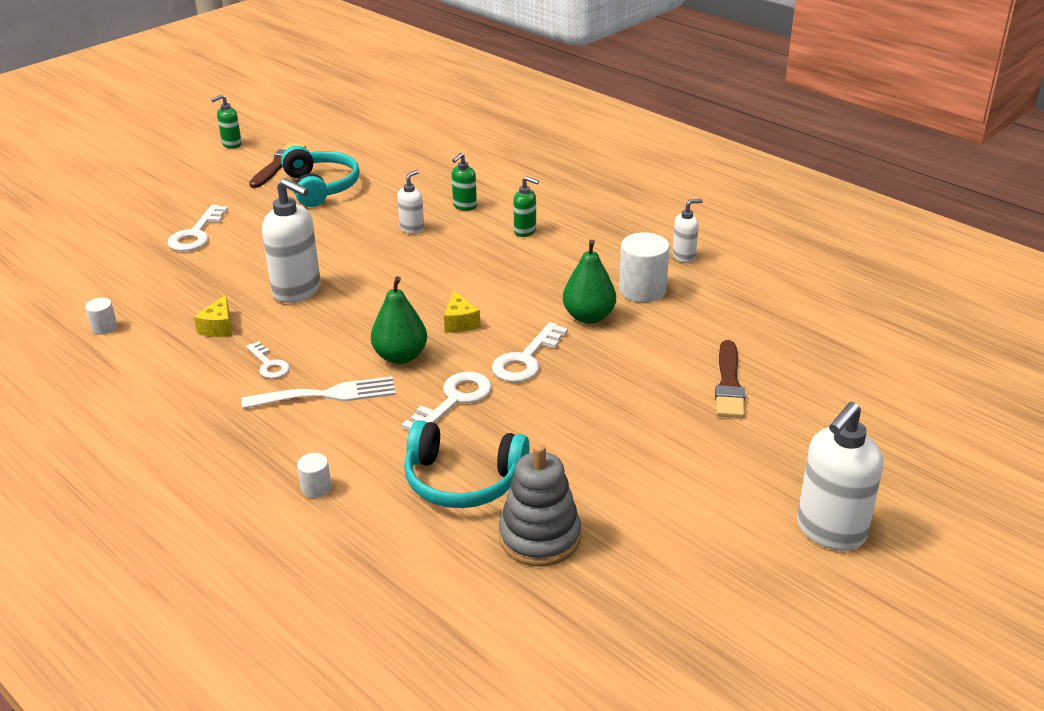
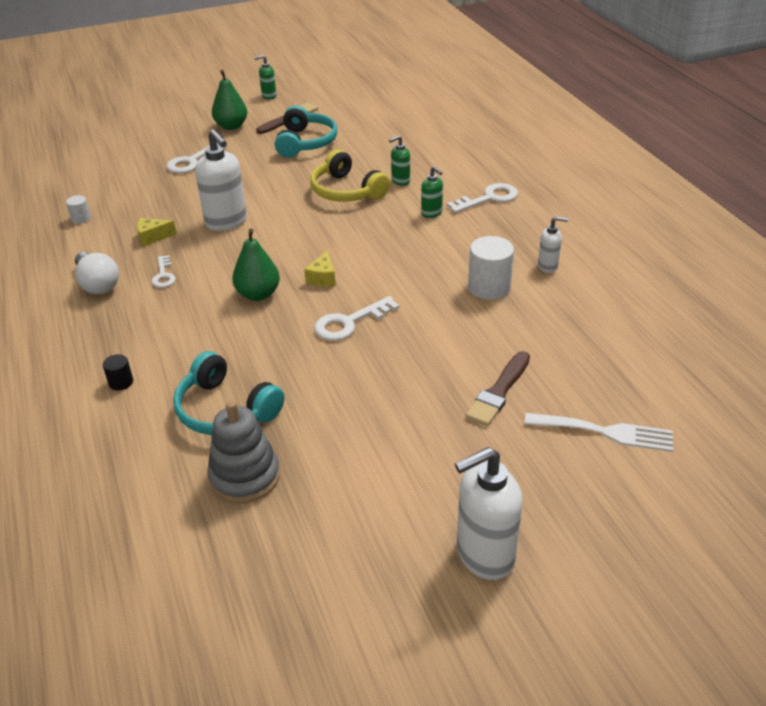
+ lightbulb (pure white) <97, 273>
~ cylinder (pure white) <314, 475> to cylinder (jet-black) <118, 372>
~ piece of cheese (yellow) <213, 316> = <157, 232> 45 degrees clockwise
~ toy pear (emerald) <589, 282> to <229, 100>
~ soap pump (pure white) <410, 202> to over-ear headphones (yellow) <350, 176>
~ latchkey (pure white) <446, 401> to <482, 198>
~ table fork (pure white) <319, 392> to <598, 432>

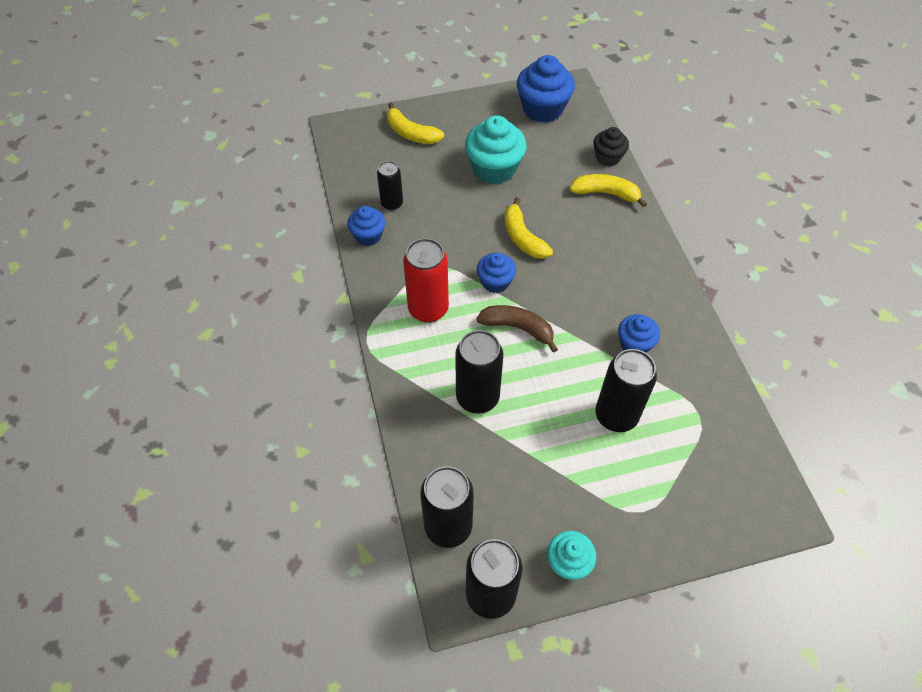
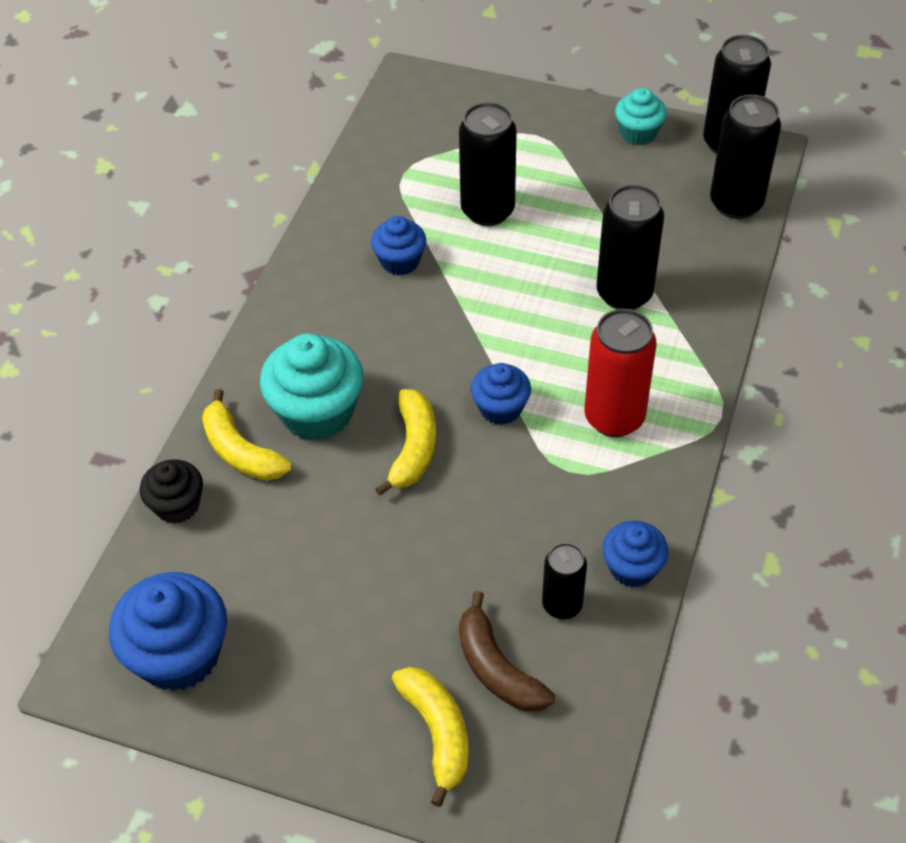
~ muffin (teal) <496, 149> to <312, 386>
~ banana (brown) <517, 329> to <507, 651>

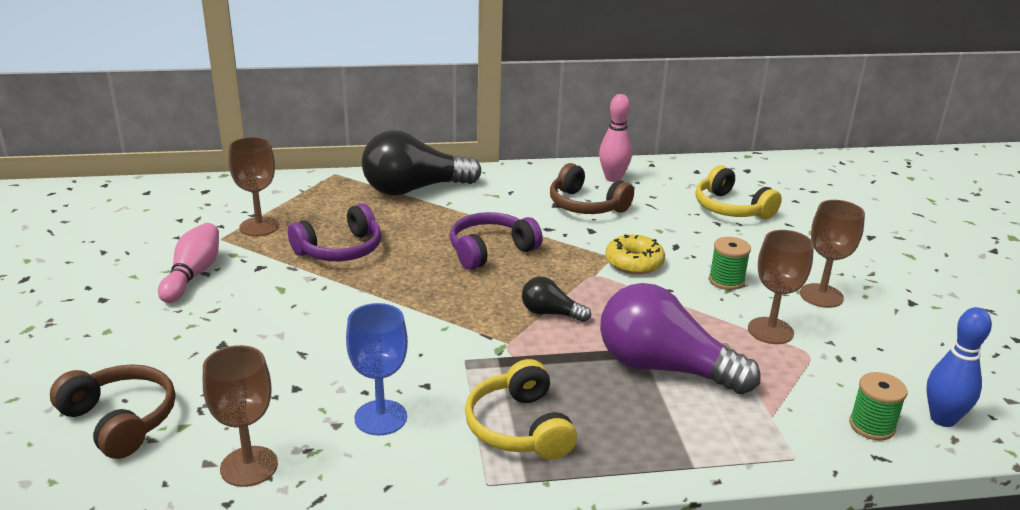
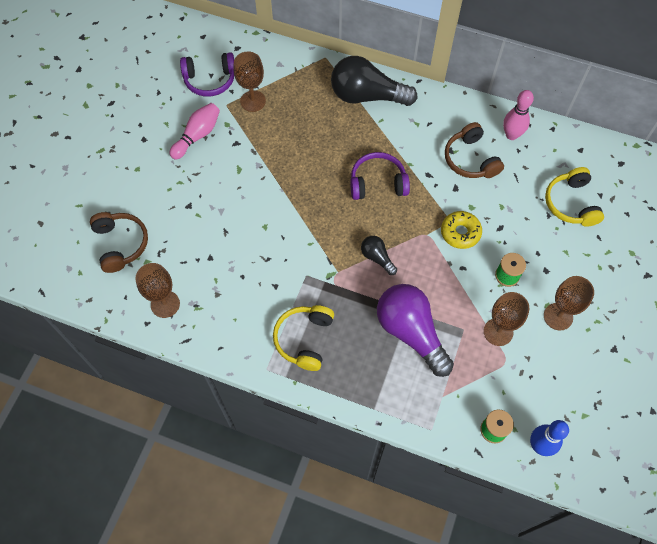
~ over-ear headphones (violet) <334, 232> to <207, 74>
- chalice (cobalt) <377, 369>

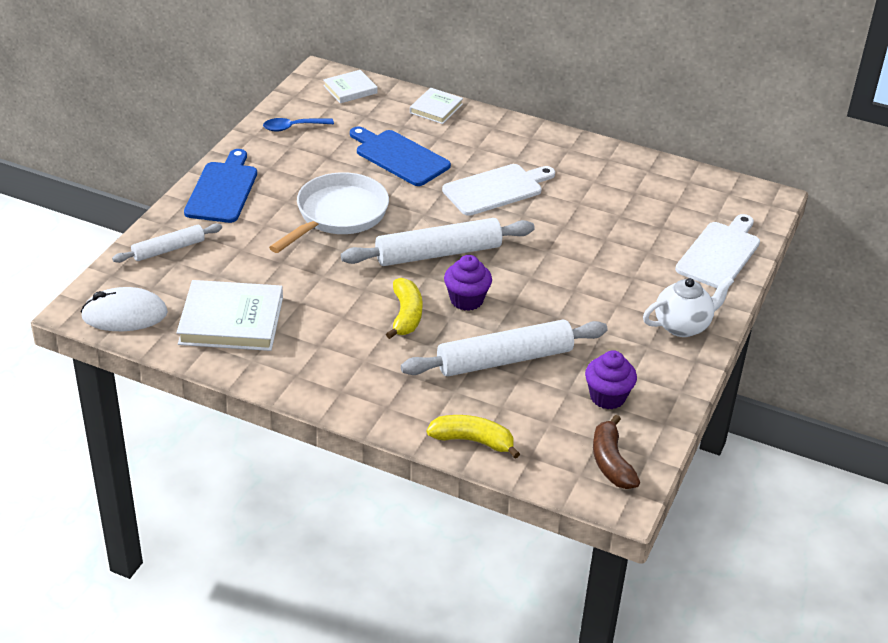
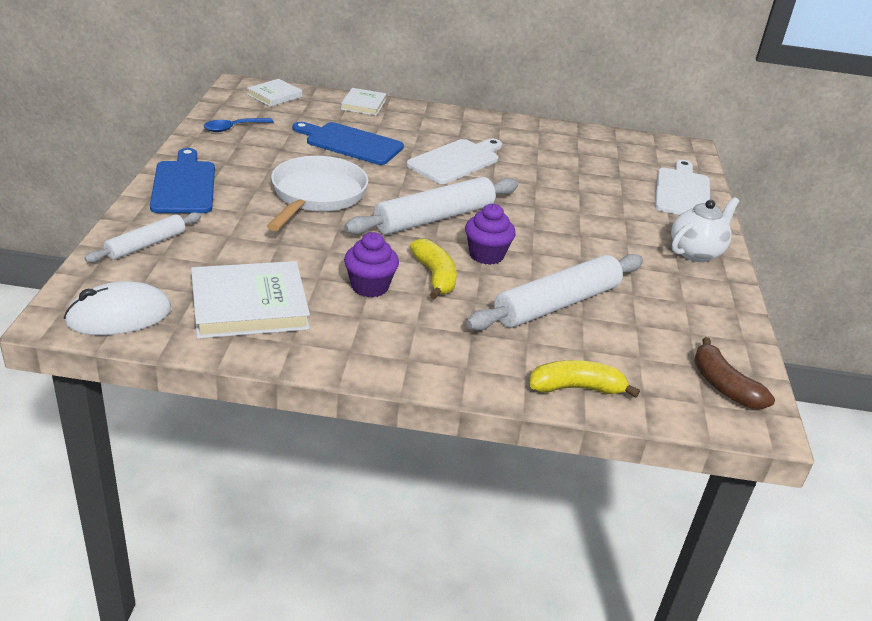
~ muffin (violet) <611, 379> to <371, 264>

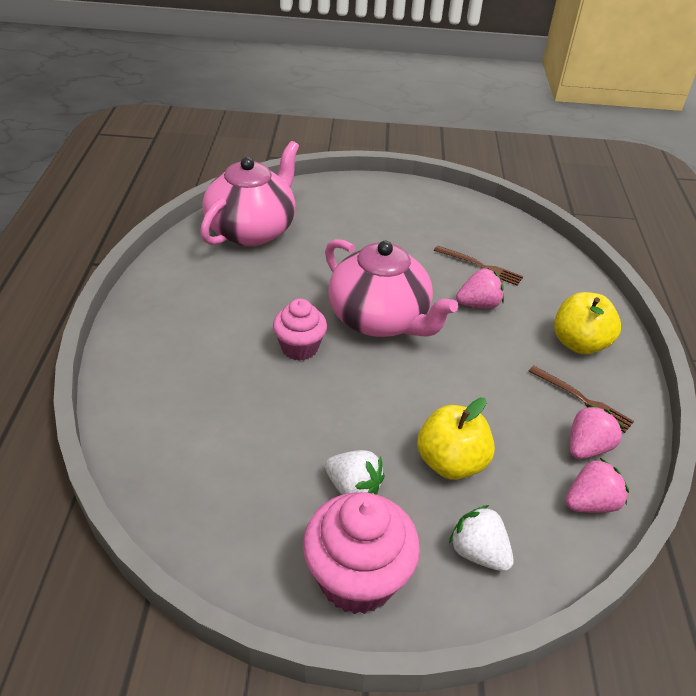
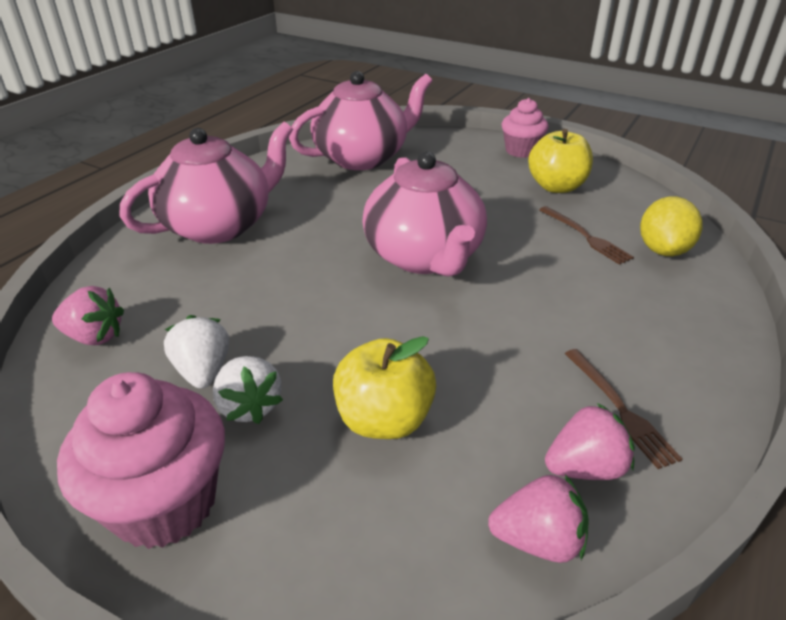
~ toy strawberry (rose-pink) <480, 288> to <88, 315>
+ teapot (rose-pink) <206, 183>
~ toy strawberry (pure white) <481, 538> to <196, 352>
~ muffin (rose-pink) <300, 329> to <525, 128>
~ apple fruit (yellow) <587, 323> to <560, 161>
+ citrus fruit (yellow) <671, 226>

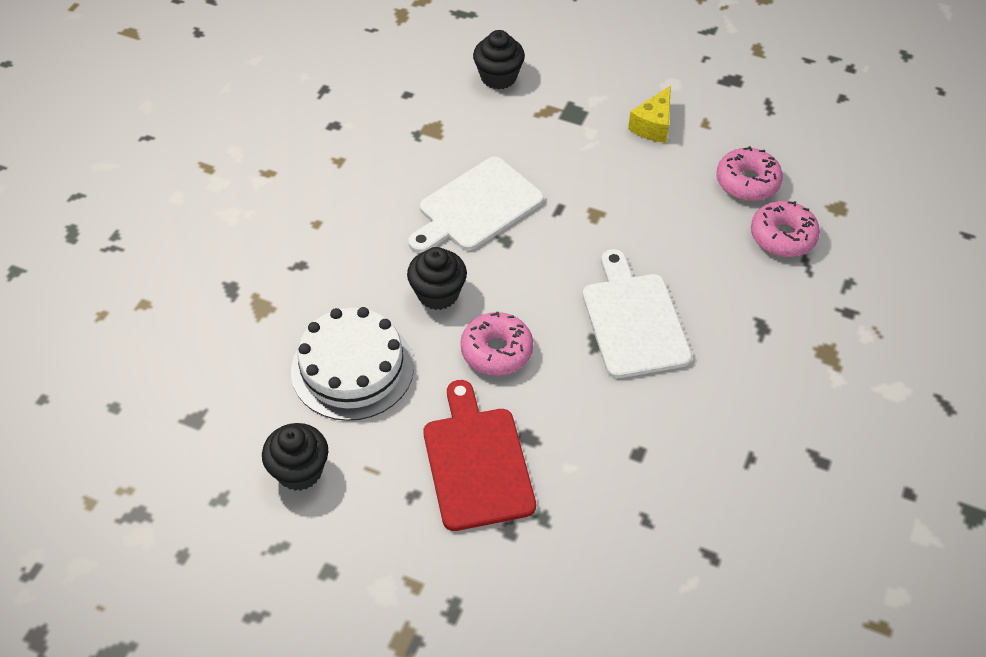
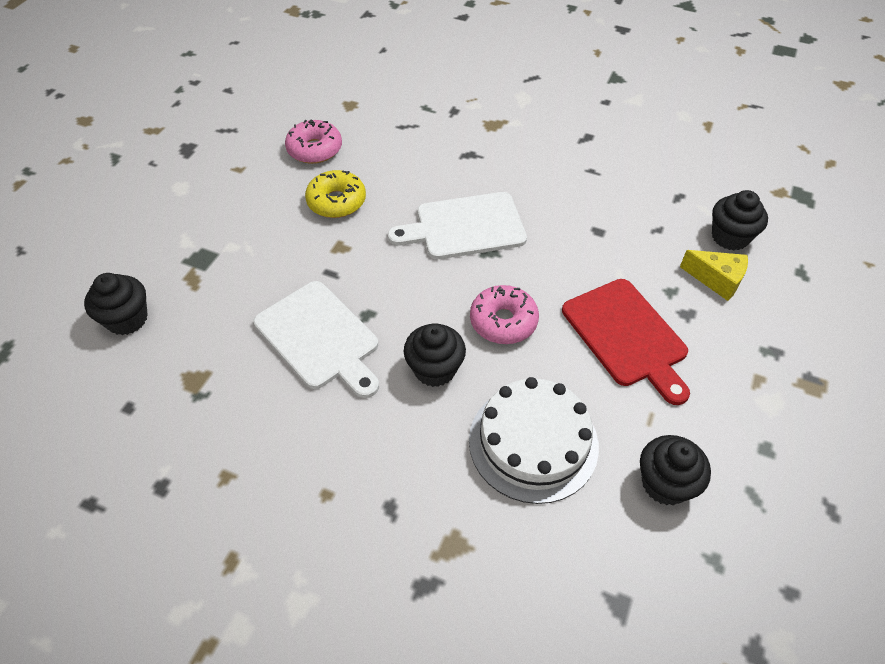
+ doughnut (yellow) <335, 194>
~ chopping board (scarlet) <479, 455> = <626, 342> 105 degrees counterclockwise
~ piece of cheese (yellow) <649, 114> to <714, 275>
+ muffin (jet-black) <740, 220>
- doughnut (rose-pink) <785, 229>

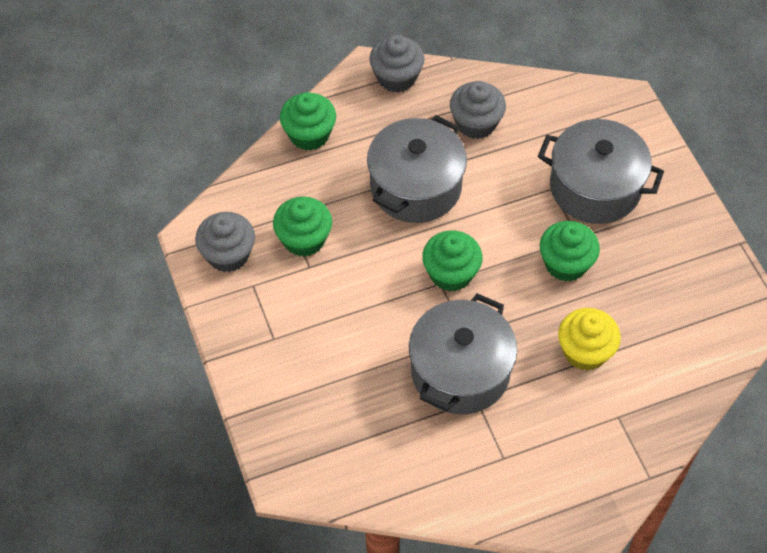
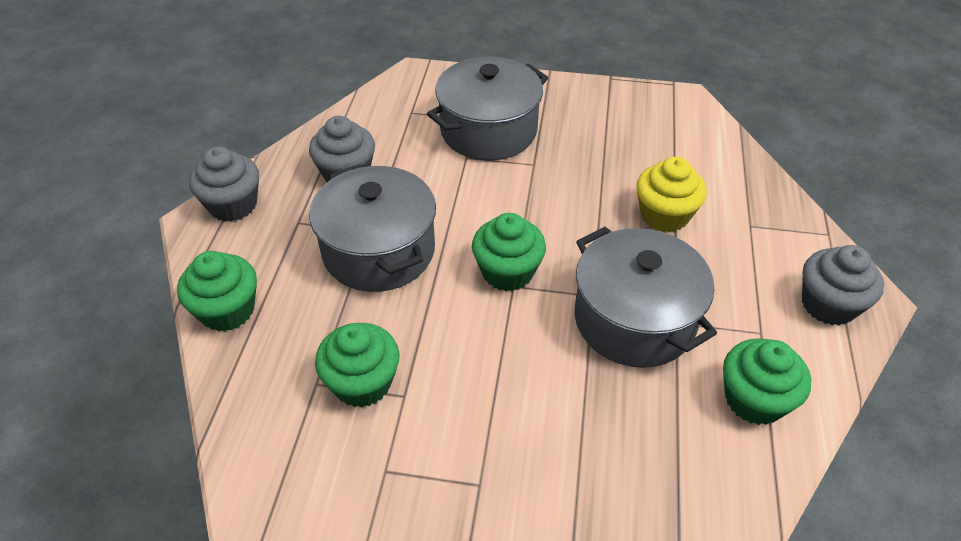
~ muffin (emerald) <570, 251> to <767, 381>
~ muffin (ash-grey) <225, 242> to <843, 285>

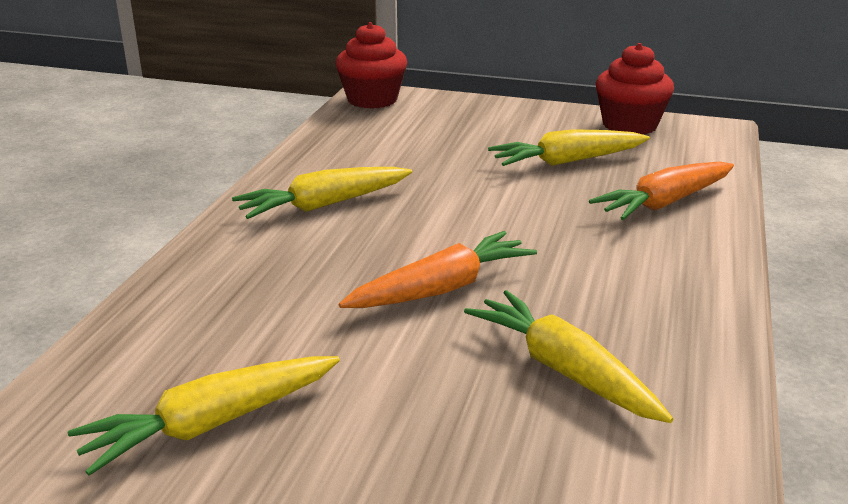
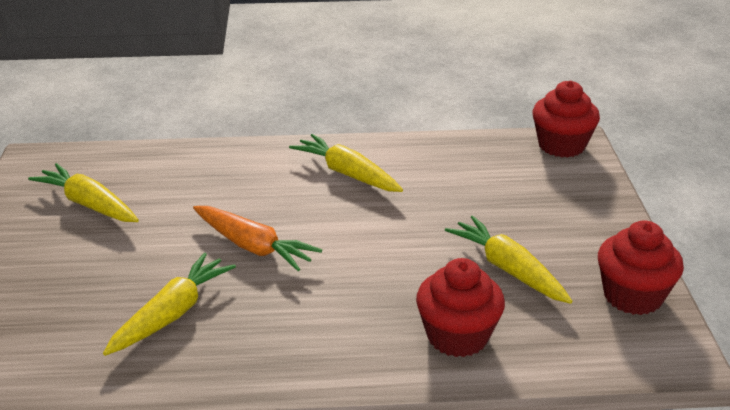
~ carrot (orange) <661, 191> to muffin (scarlet) <460, 307>

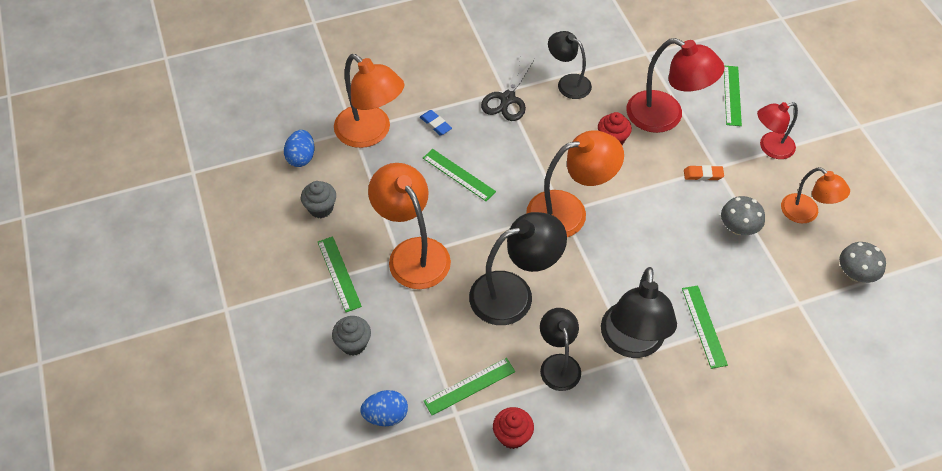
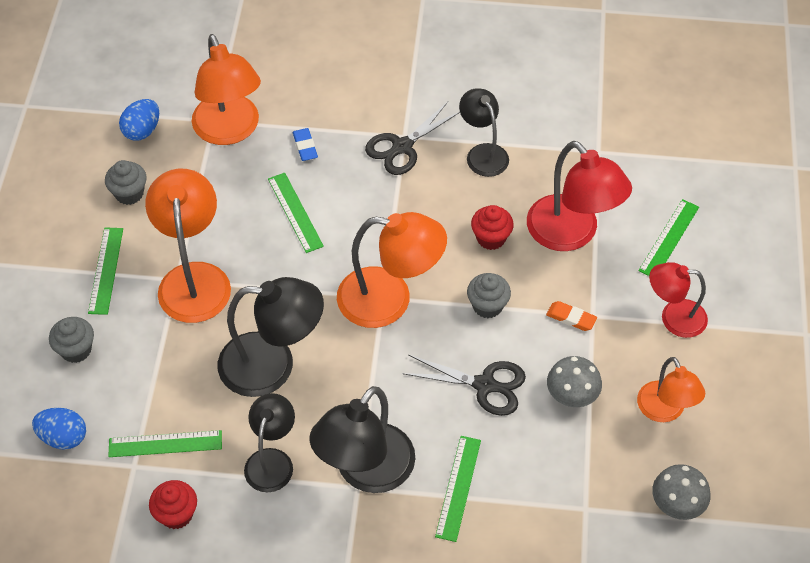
+ pair of scissors (jet-black) <464, 385>
+ muffin (ash-grey) <489, 295>

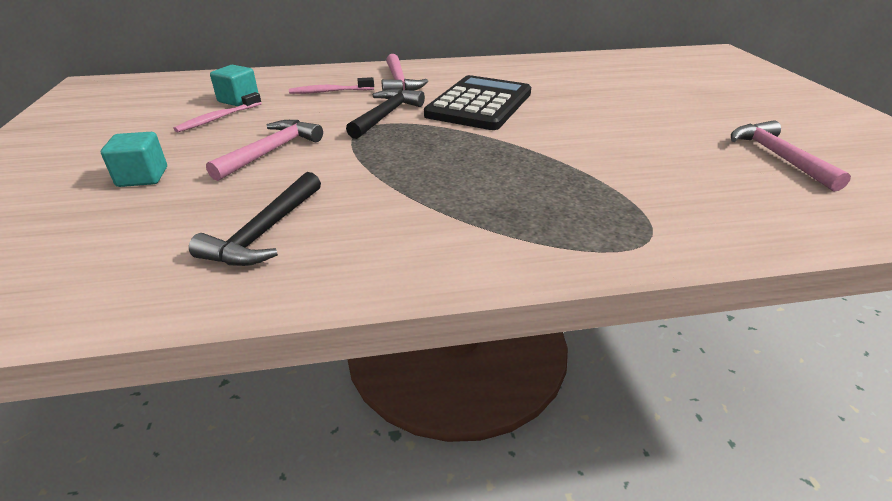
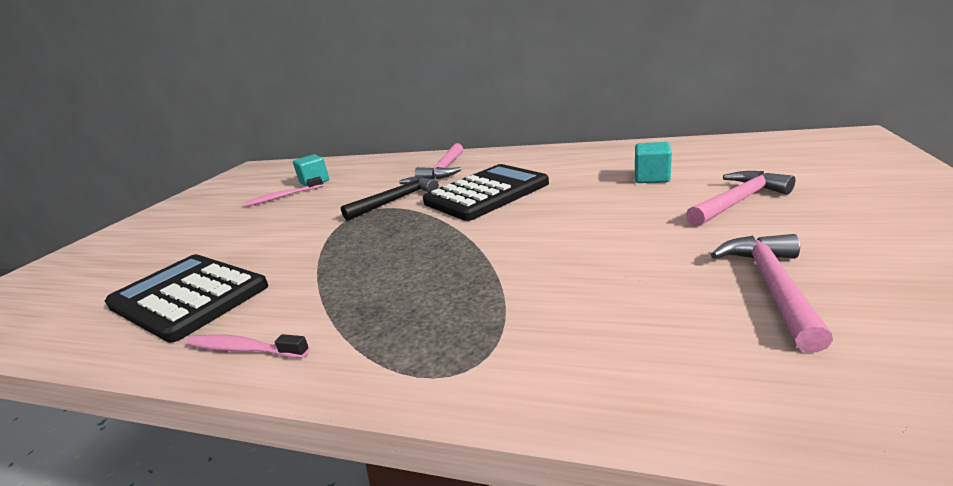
~ carpenter's hammer (jet-black) <255, 219> to pocket calculator (jet-black) <186, 298>
~ toothbrush (rose-pink) <331, 85> to <248, 346>
~ block (teal) <134, 159> to <653, 162>
~ carpenter's hammer (rose-pink) <264, 150> to <741, 198>

